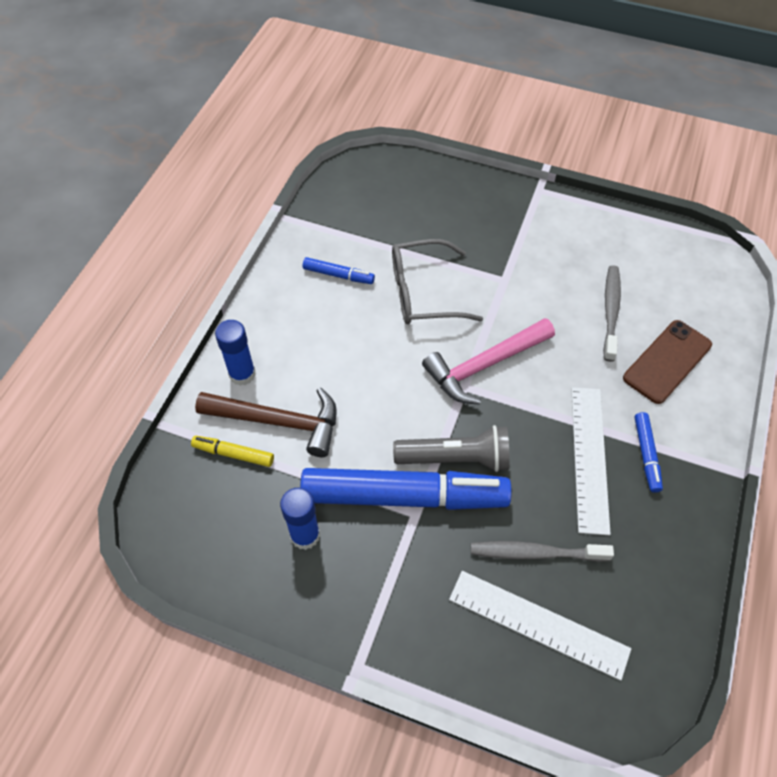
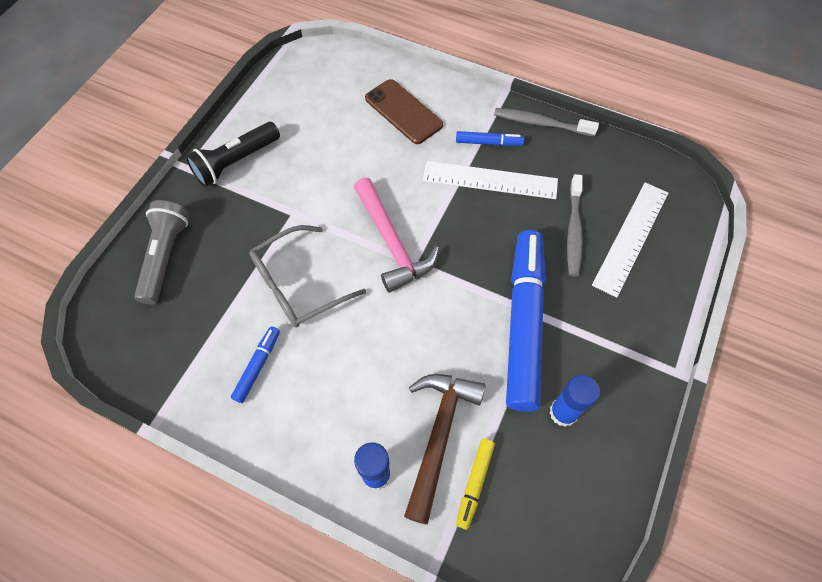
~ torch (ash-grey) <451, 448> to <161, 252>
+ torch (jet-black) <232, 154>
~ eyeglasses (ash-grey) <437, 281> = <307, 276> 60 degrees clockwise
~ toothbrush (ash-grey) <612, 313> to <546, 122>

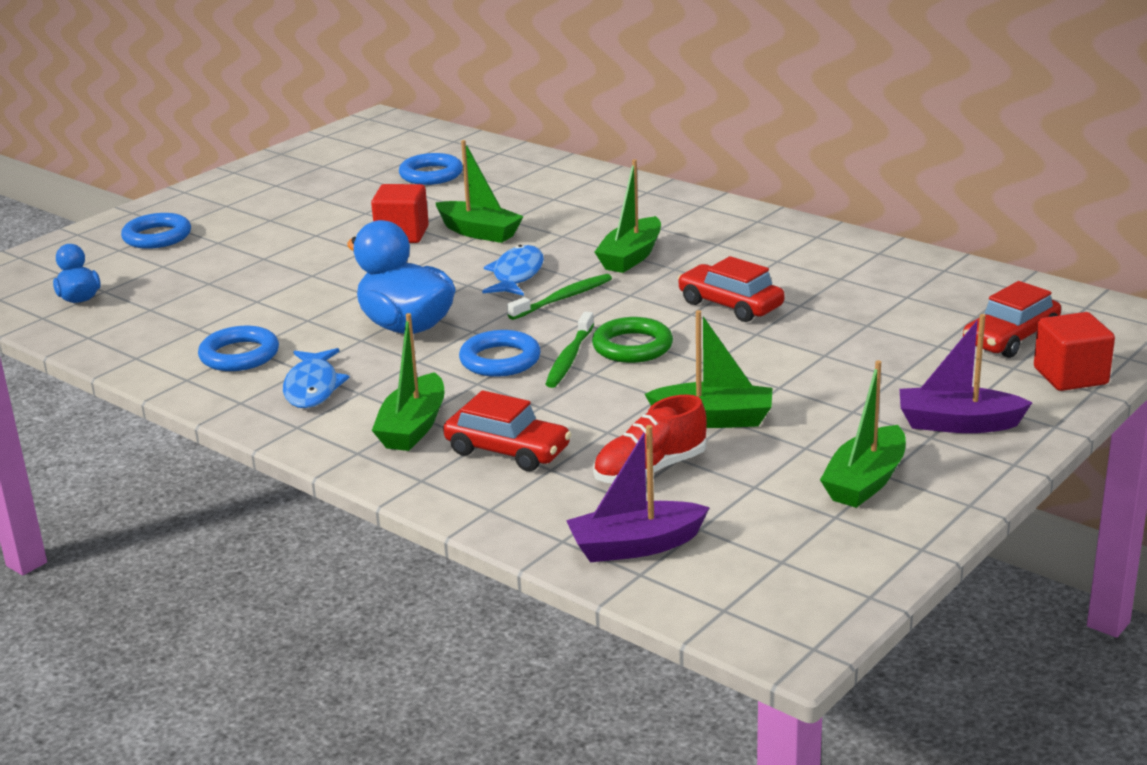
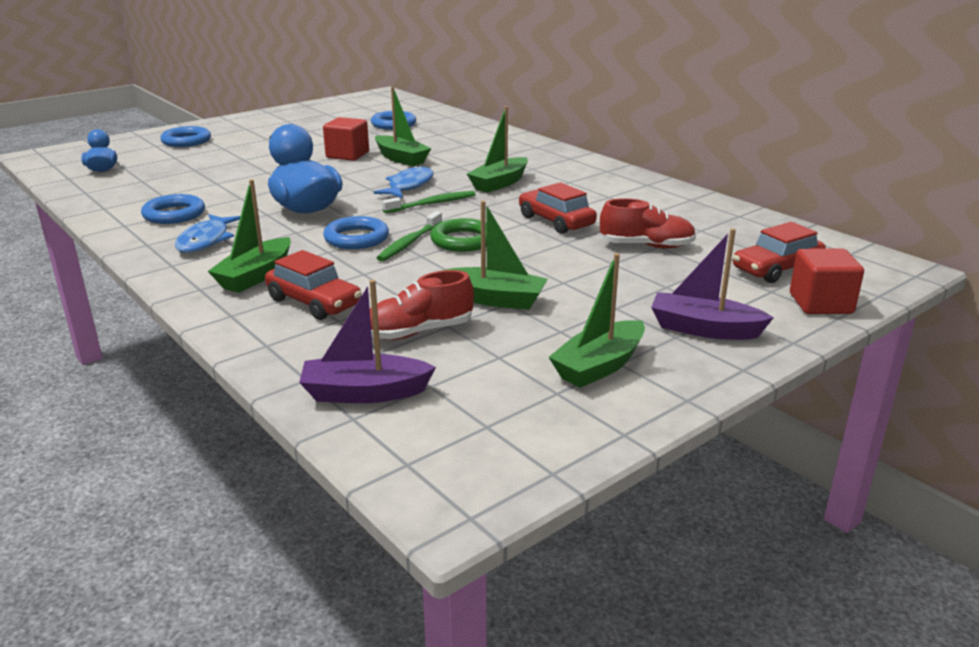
+ sneaker (scarlet) <648, 223>

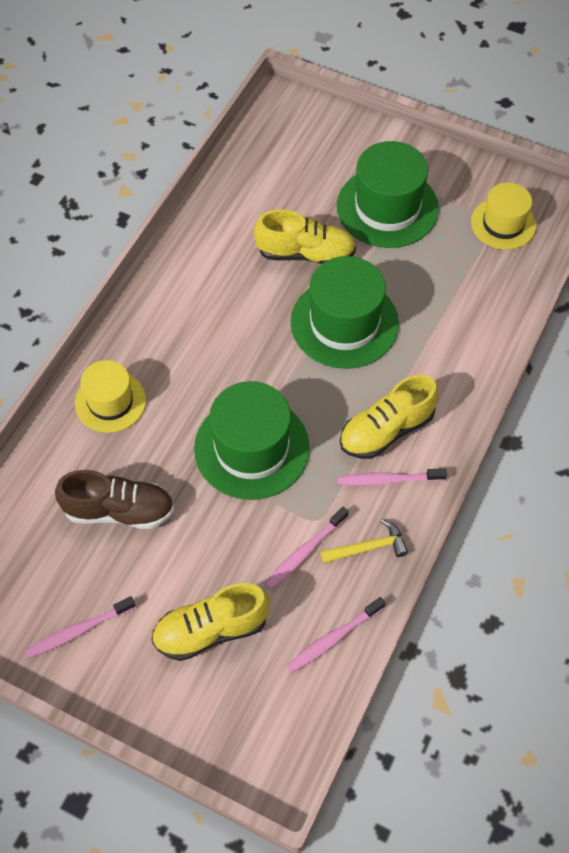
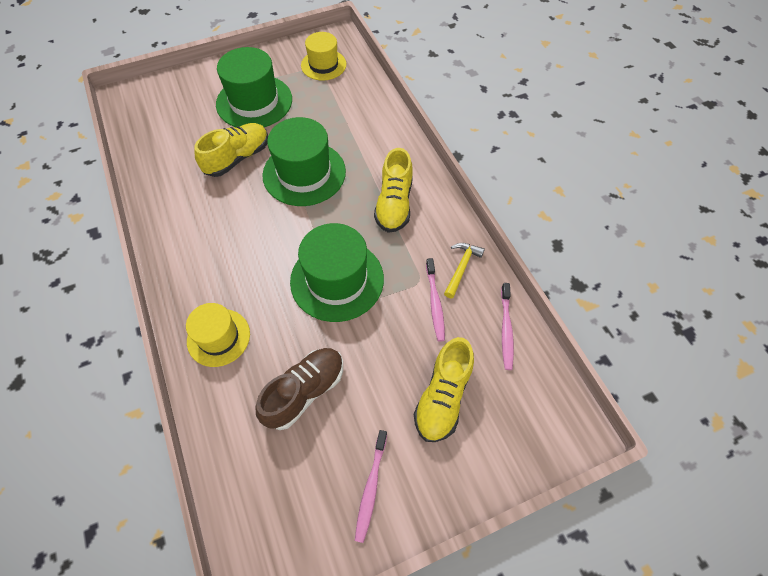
- toothbrush (rose-pink) <392, 477>

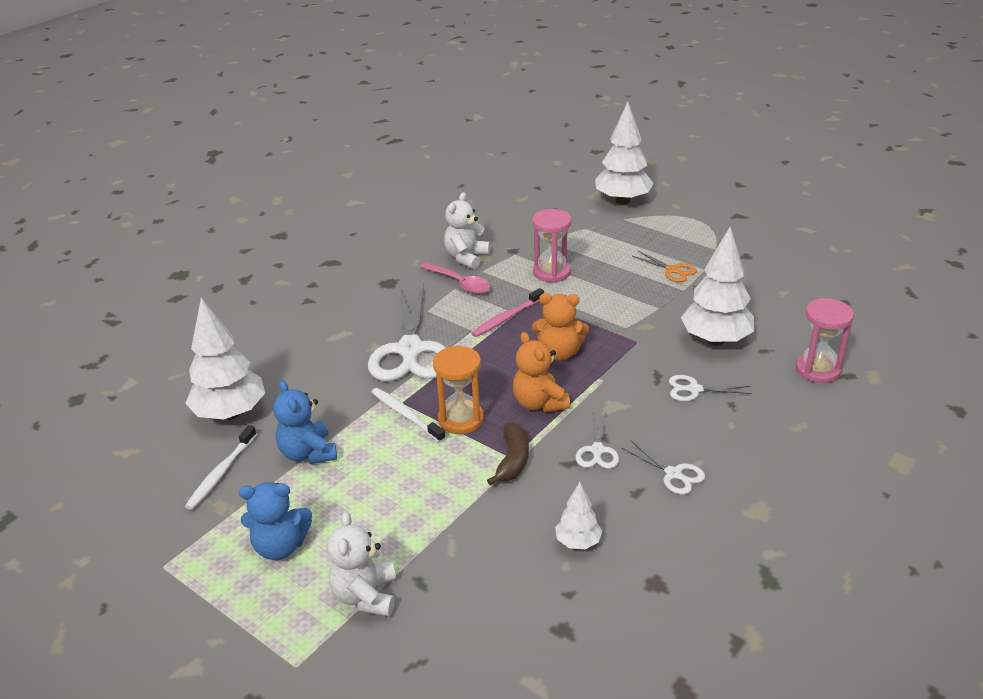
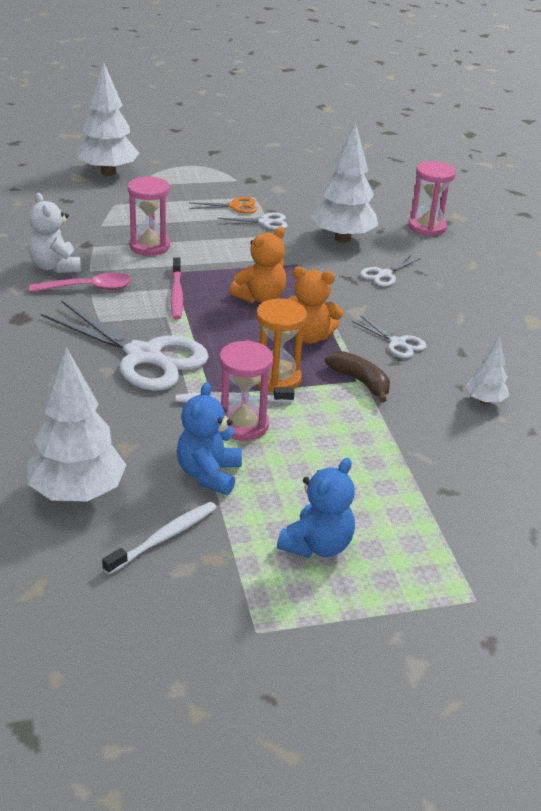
~ toothbrush (pure white) <221, 467> = <159, 538> 105 degrees counterclockwise
~ teddy bear (cobalt) <305, 422> = <209, 438> 90 degrees clockwise
~ pair of scissors (pure white) <663, 467> to <253, 221>
+ sandglass (rose-pink) <246, 390>
- teddy bear (pure white) <361, 563>

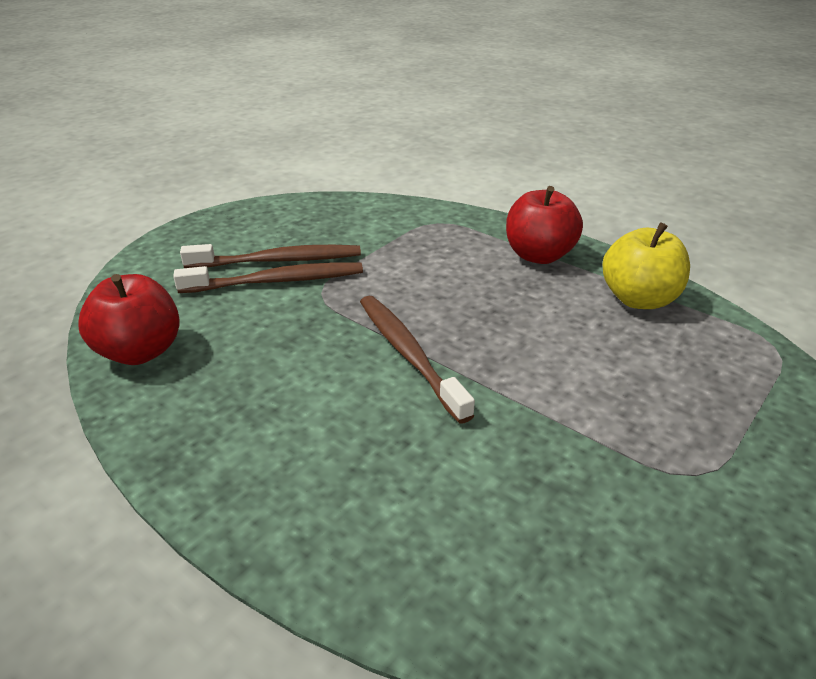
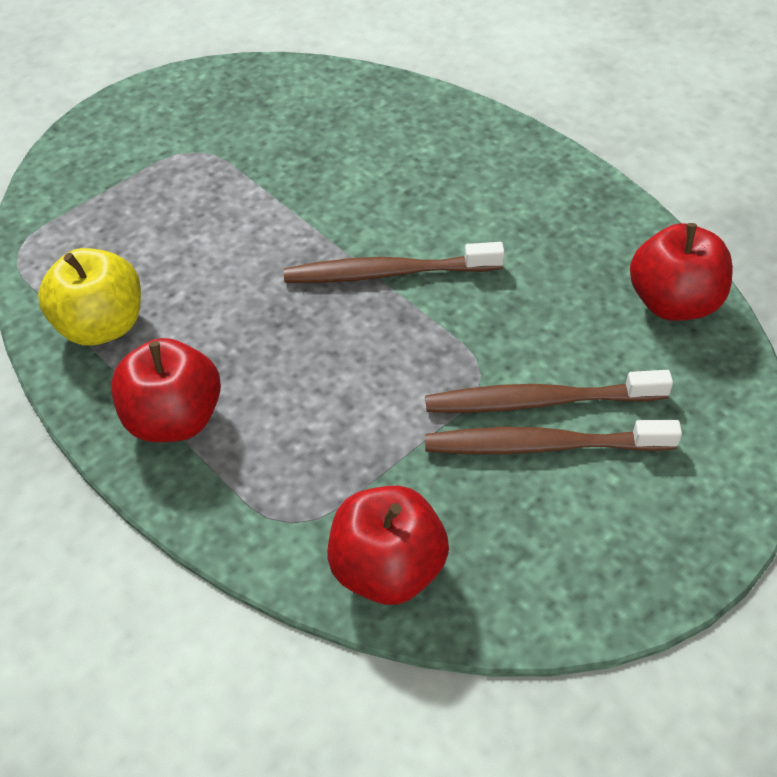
~ toothbrush (brown) <417, 360> = <394, 262> 105 degrees clockwise
+ apple fruit (scarlet) <388, 545>

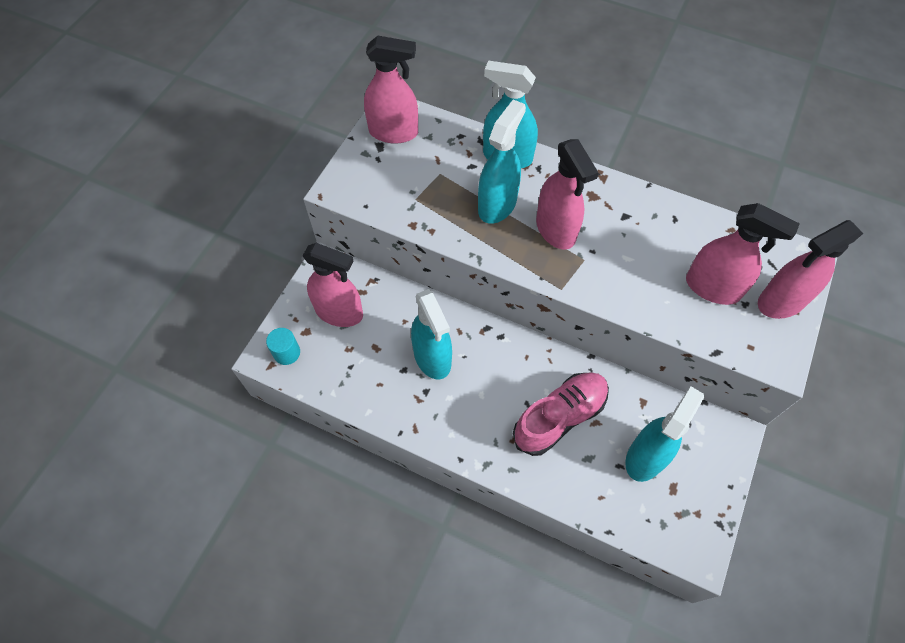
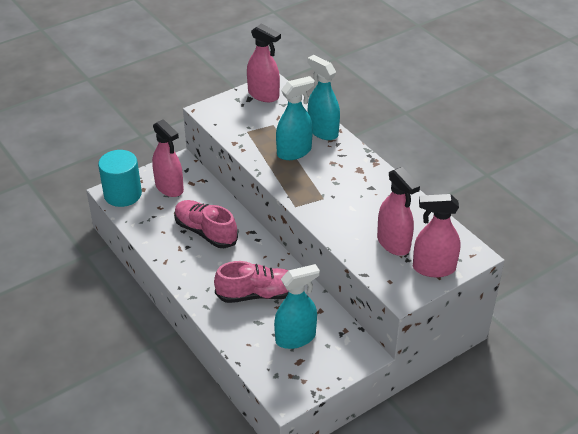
~ cylinder (teal) <283, 346> = <120, 178> x2.00
~ sprayer (teal) <431, 334> to sneaker (rose-pink) <206, 224>
- sprayer (rose-pink) <567, 194>

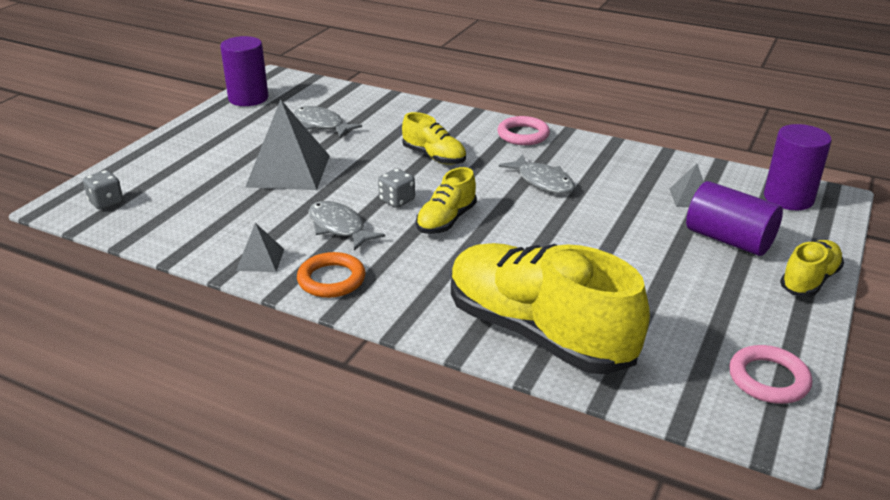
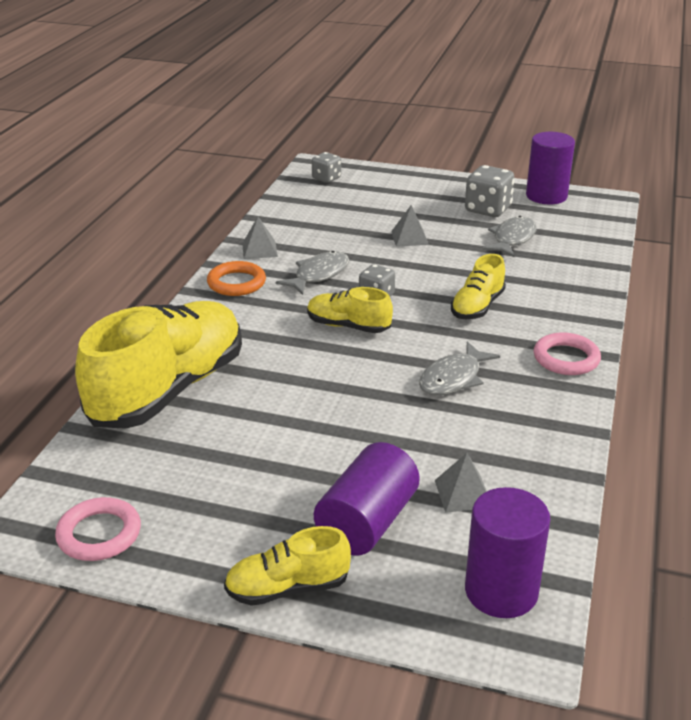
~ sneaker (yellow) <812, 268> = <287, 566> 135 degrees clockwise
~ solid pyramid (ash-grey) <287, 144> = <410, 226> x0.48
+ game die (ash-grey) <490, 191>

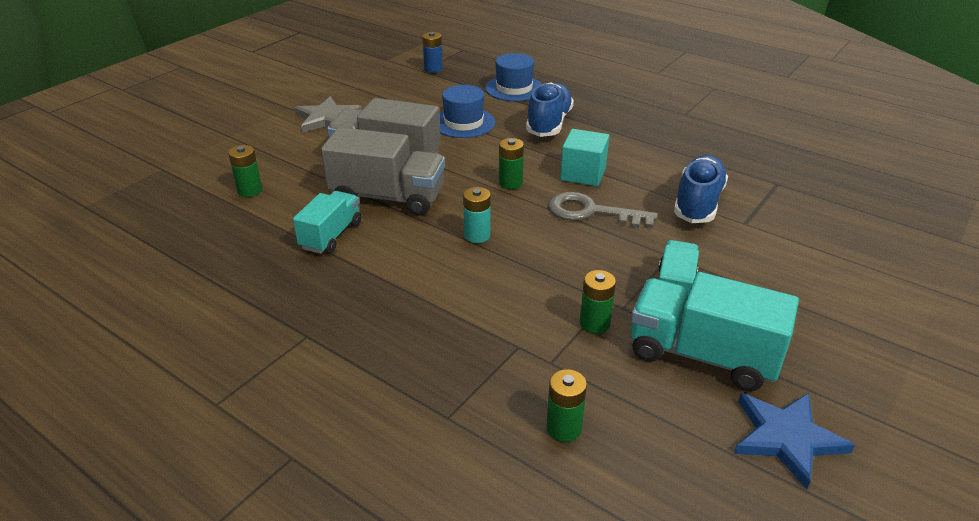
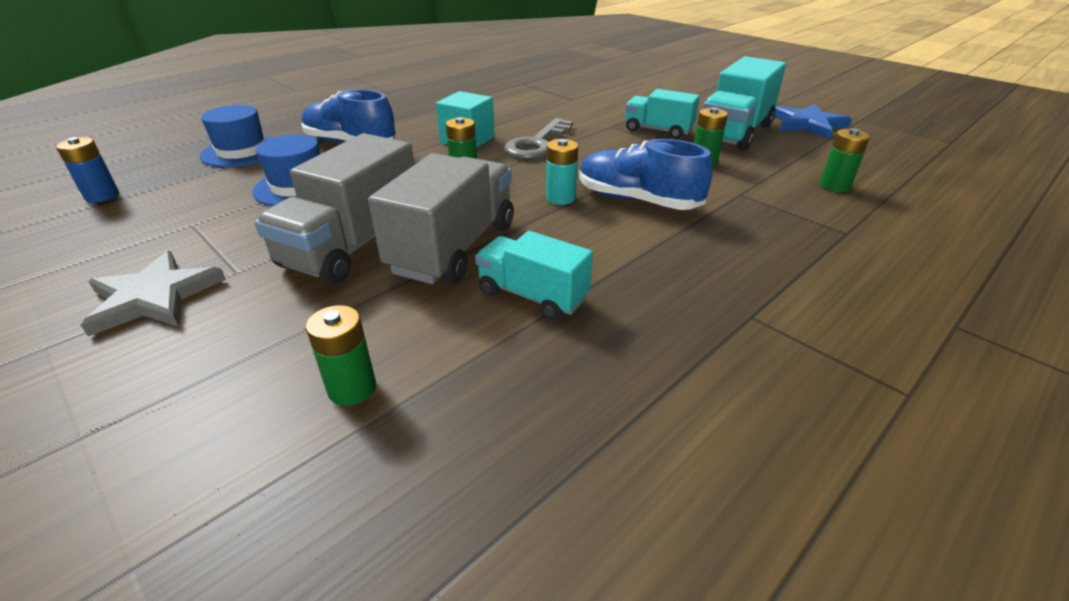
~ sneaker (cobalt) <701, 189> to <646, 174>

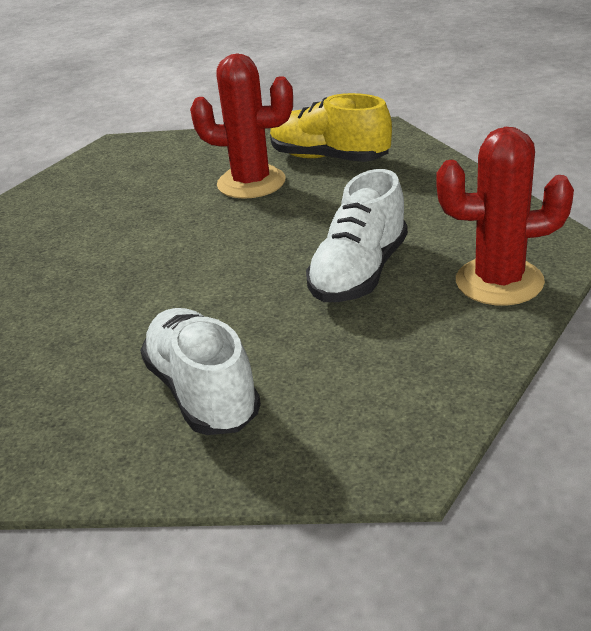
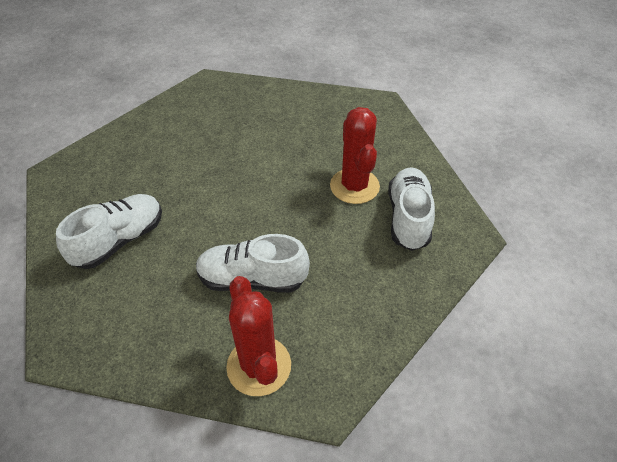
~ sneaker (yellow) <331, 127> to sneaker (pure white) <411, 209>

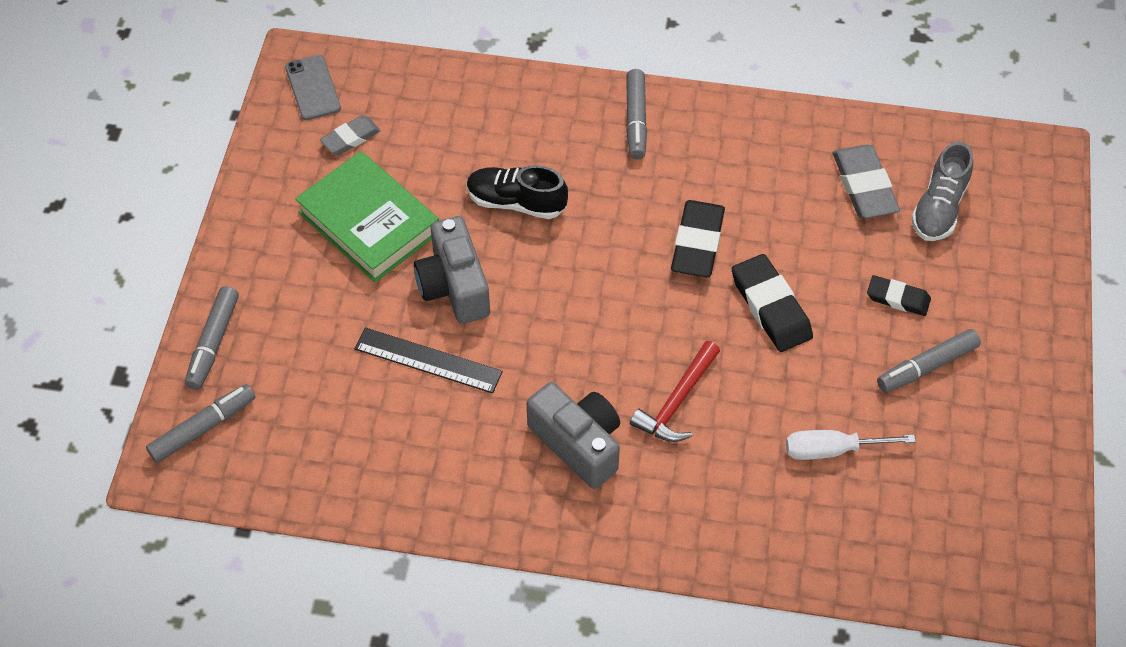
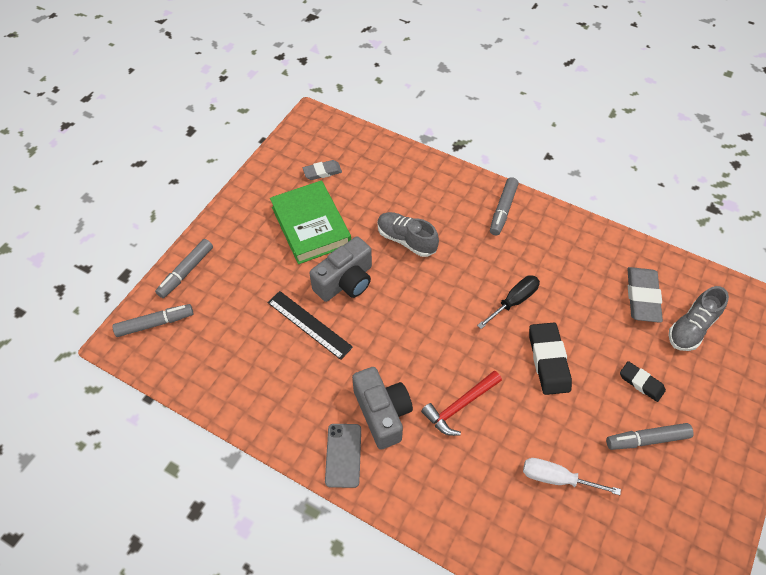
~ camera (ash-grey) <452, 270> = <340, 269> 135 degrees counterclockwise
~ mobile phone (ash-grey) <313, 87> to <343, 456>
~ sneaker (jet-black) <517, 192> to sneaker (ash-grey) <408, 234>
~ gum eraser (jet-black) <698, 239> to flat screwdriver (jet-black) <508, 302>

